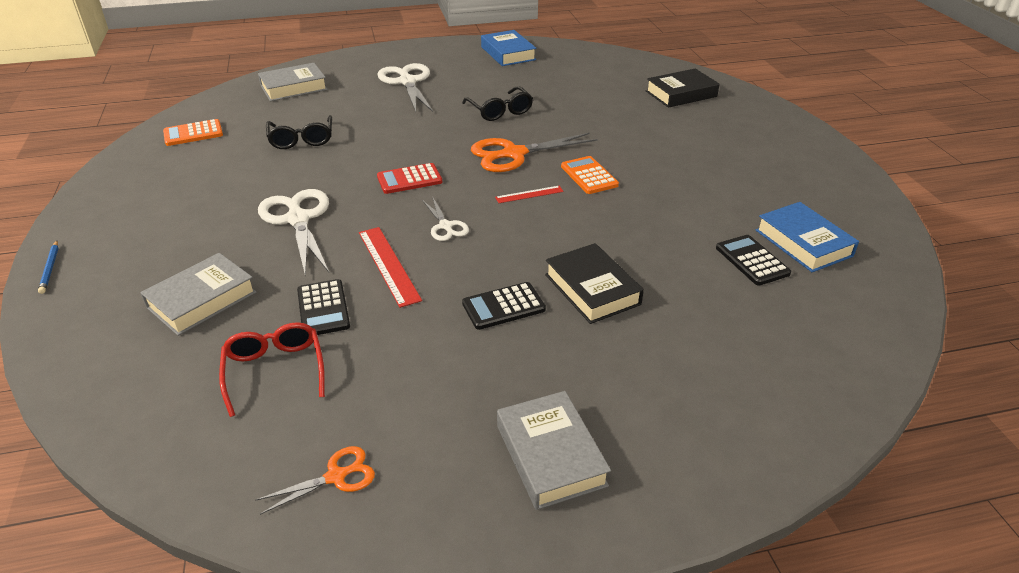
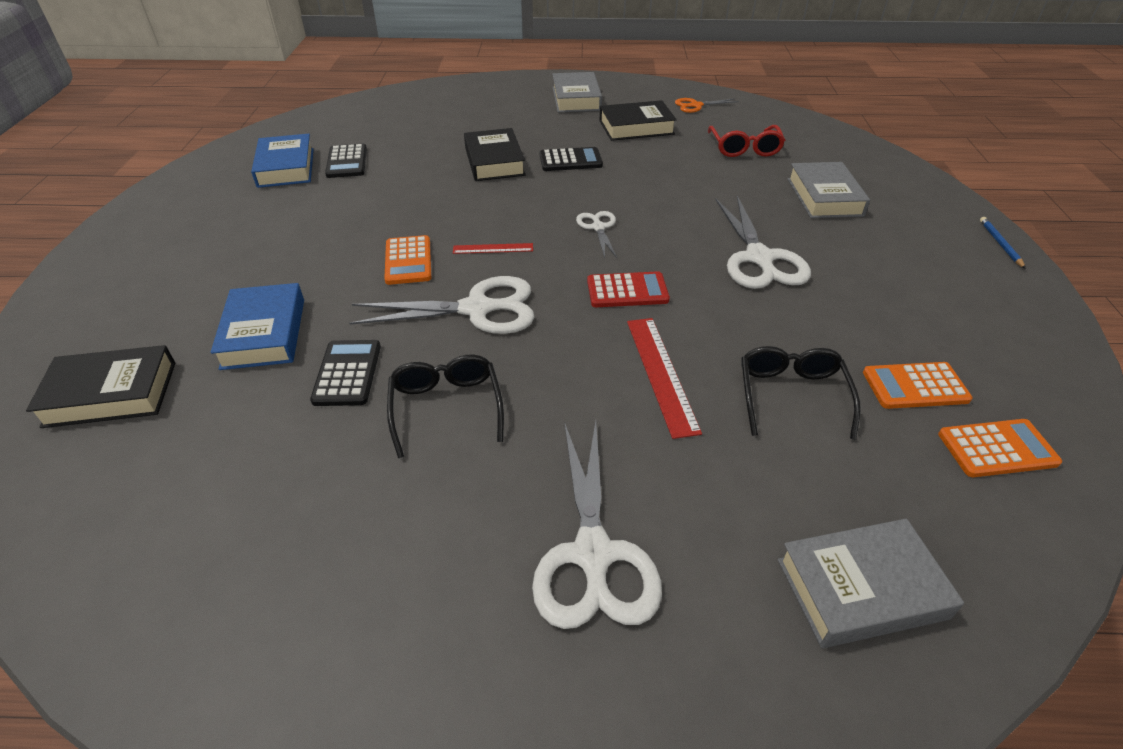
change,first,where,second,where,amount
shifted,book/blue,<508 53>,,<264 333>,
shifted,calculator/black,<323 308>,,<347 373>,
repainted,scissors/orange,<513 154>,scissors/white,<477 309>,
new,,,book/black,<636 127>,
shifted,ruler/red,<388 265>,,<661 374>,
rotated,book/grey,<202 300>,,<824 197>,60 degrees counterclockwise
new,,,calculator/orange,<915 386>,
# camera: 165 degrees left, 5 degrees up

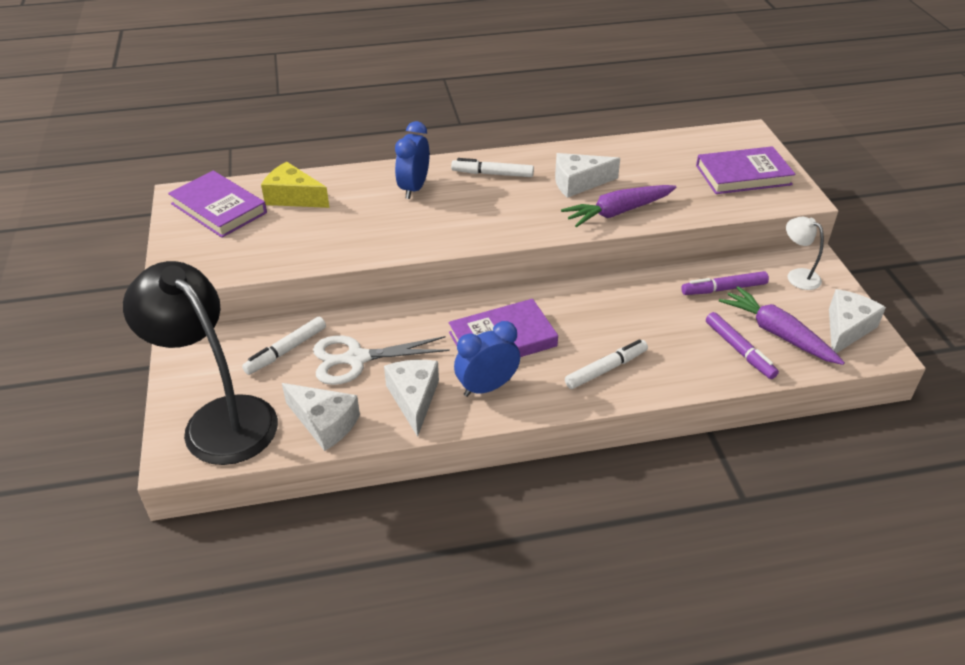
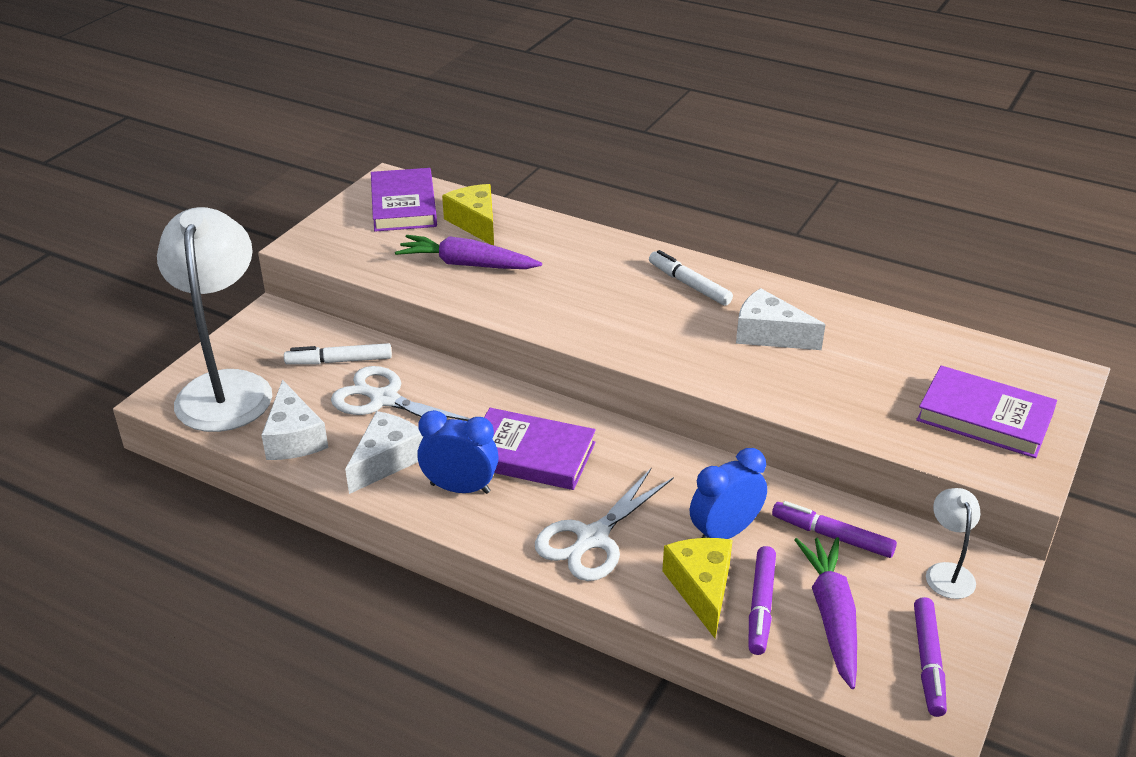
change,first,where,second,where,amount
repainted,lamp/black,<219 418>,lamp/white,<226 388>,
shifted,carrot/purple,<618 212>,,<467 264>,
swapped,marker/white,<606 369>,scissors/white,<592 539>,
new,,,cheese/yellow,<701 589>,
shifted,clock/blue,<414 188>,,<724 533>,
swapped,cheese/white,<846 329>,marker/purple,<928 662>,
# camera: 40 degrees right, 5 degrees down

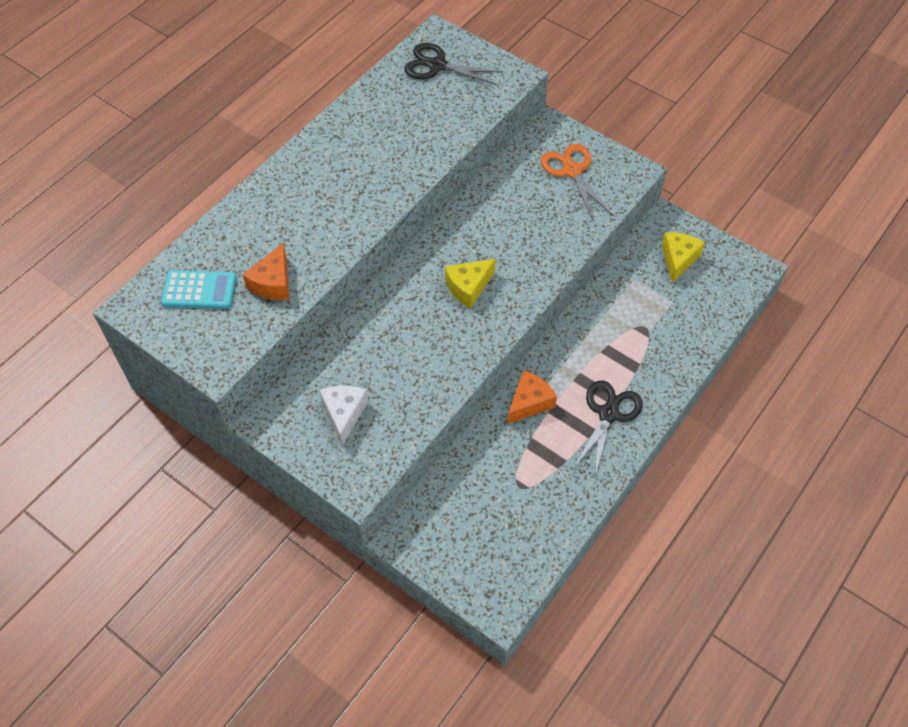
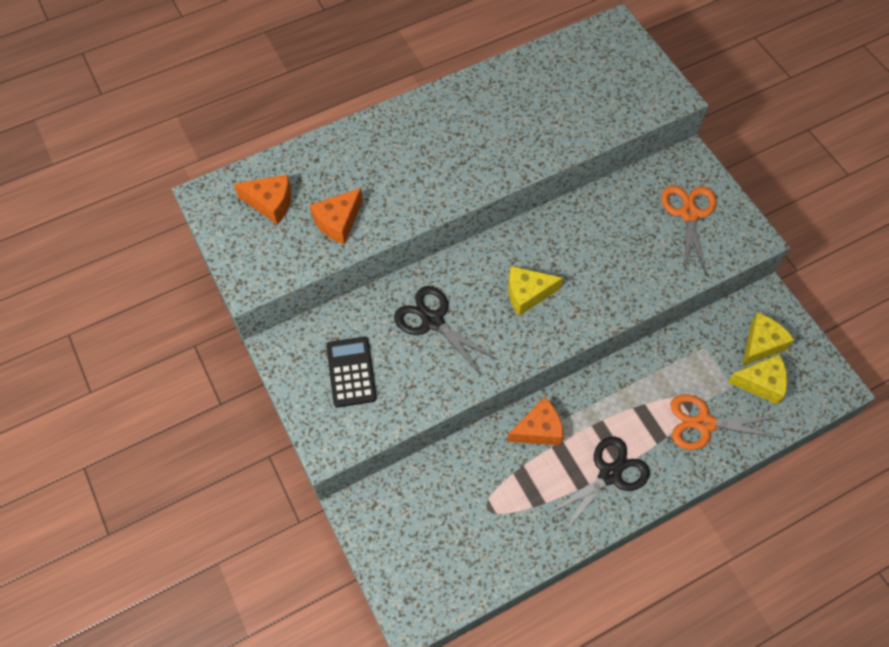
change,first,where,second,where,amount
swapped,calculator/turquoise,<199 290>,cheese/orange,<270 203>,
swapped,cheese/white,<344 414>,calculator/black,<351 372>,
shifted,scissors/black,<437 66>,,<432 321>,
new,,,scissors/orange,<704 423>,
new,,,cheese/yellow,<761 383>,
# camera: 25 degrees right, 5 degrees up

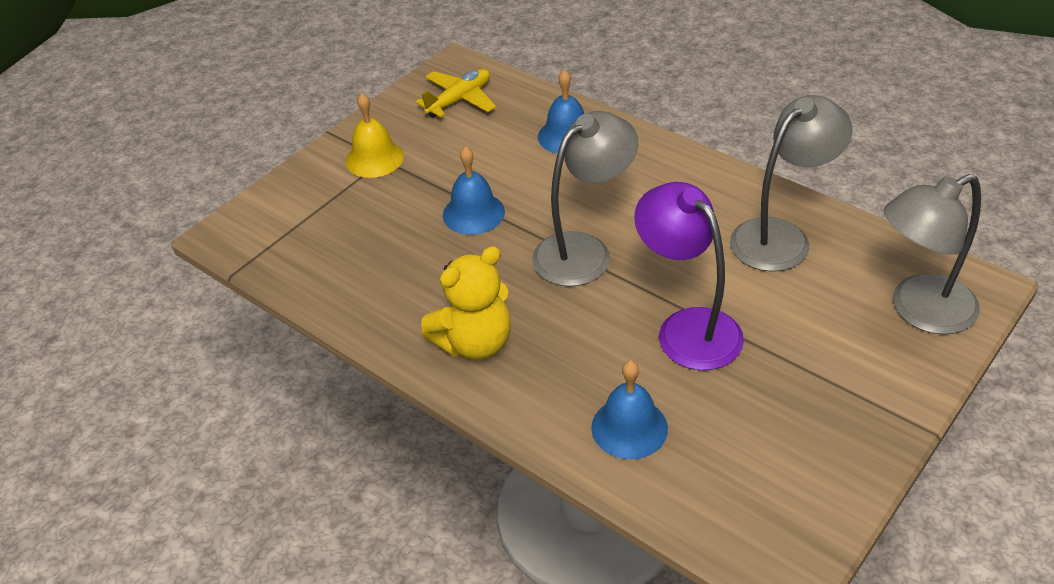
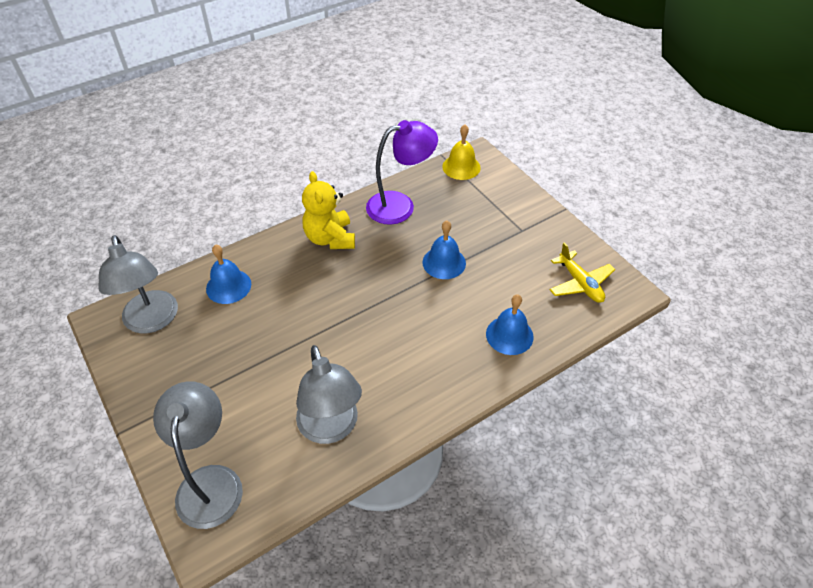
change,first,where,second,where,amount
shifted,lamp/grey,<584 251>,,<152 321>,
shifted,lamp/purple,<687 328>,,<400 205>,
shifted,bell/yellow,<374 158>,,<461 167>,
# camera: 105 degrees right, 5 degrees up

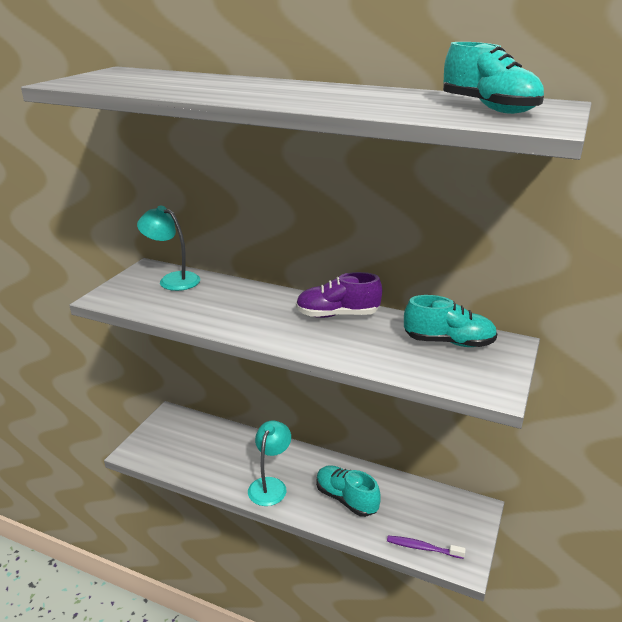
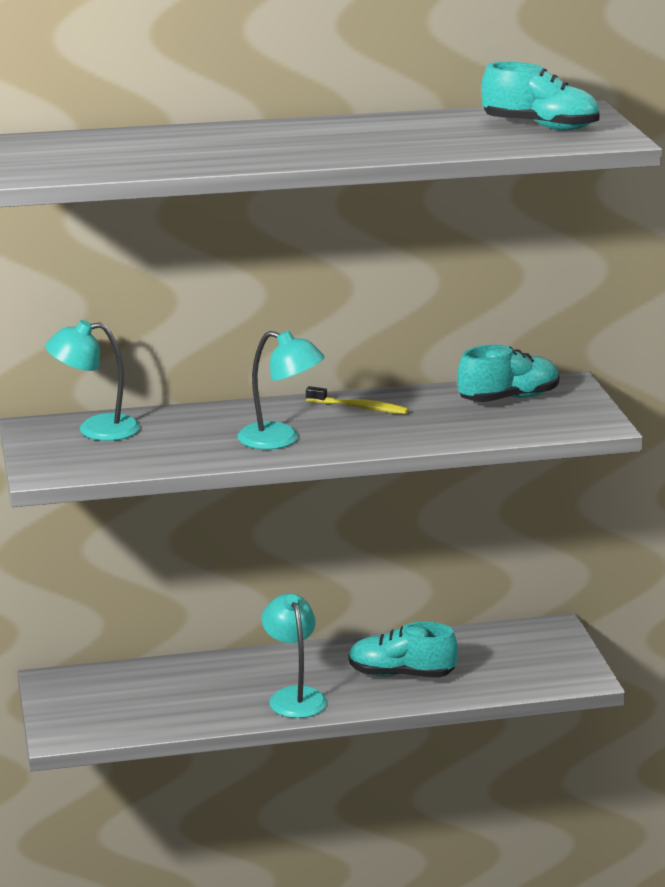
change,first,where,second,where,amount
new,,,lamp/turquoise,<280 440>,
swapped,shoe/purple,<337 315>,toothbrush/yellow,<359 407>,
gone,toothbrush/purple,<422 548>,,,
# camera: 35 degrees left, 5 degrees down

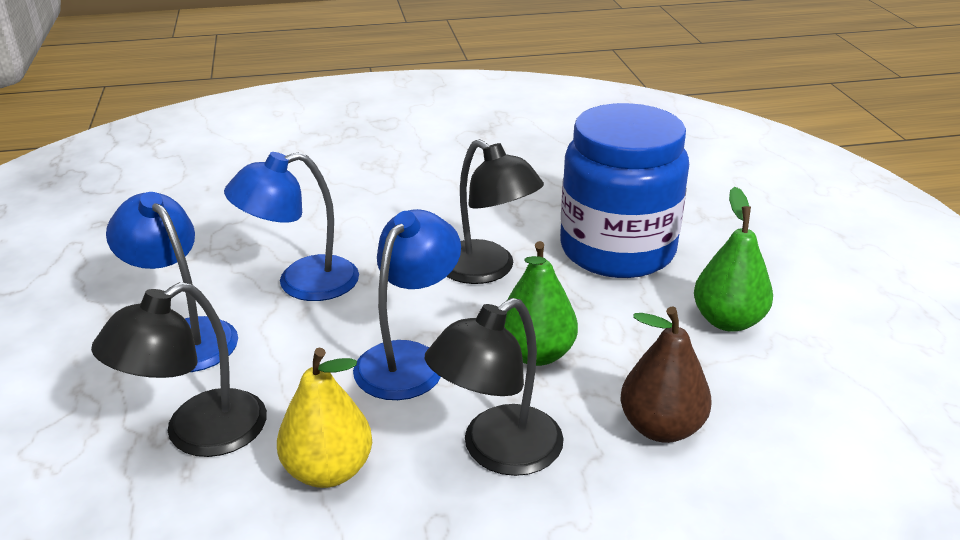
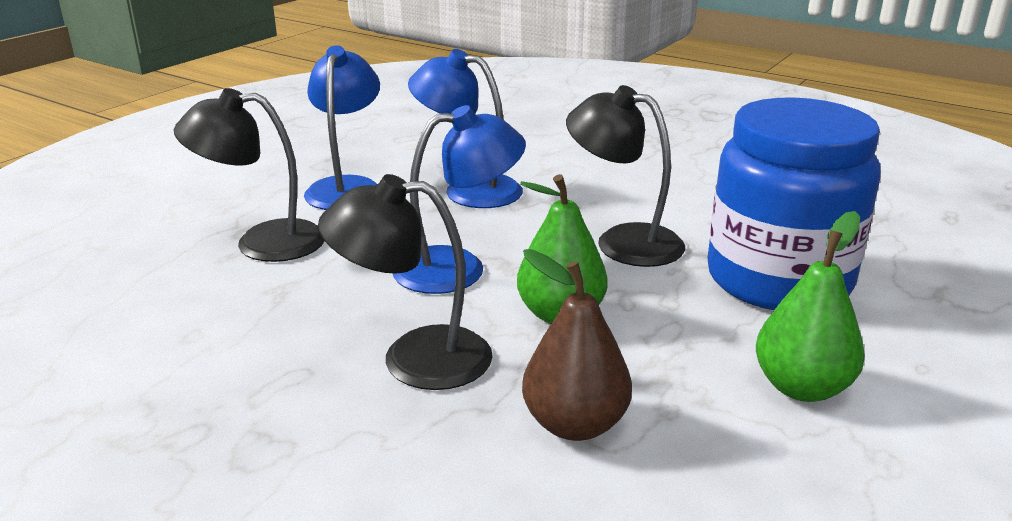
change,first,where,second,where,amount
rotated,lamp/black,<487 270>,,<623 241>,120 degrees clockwise
gone,pear/yellow,<328 470>,,,
# camera: 45 degrees right, 5 degrees down

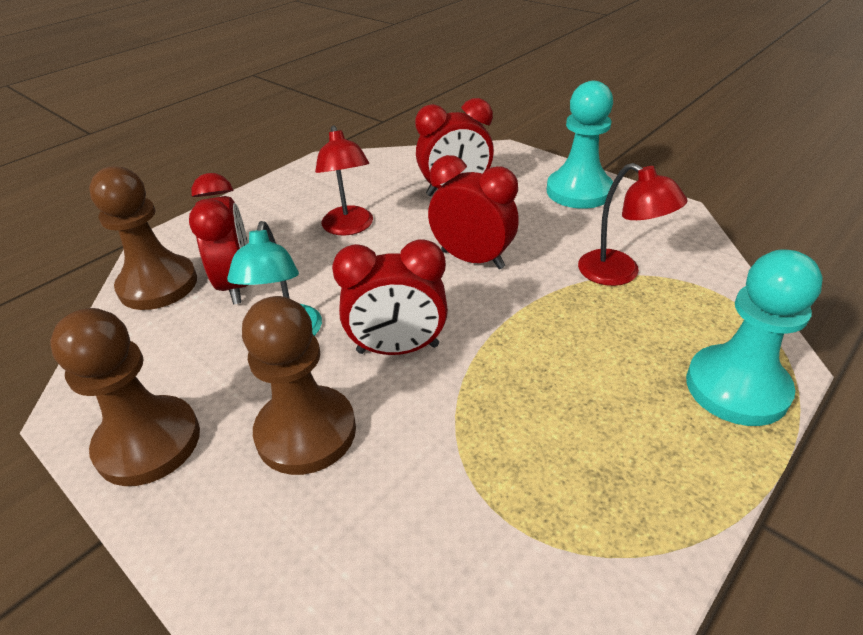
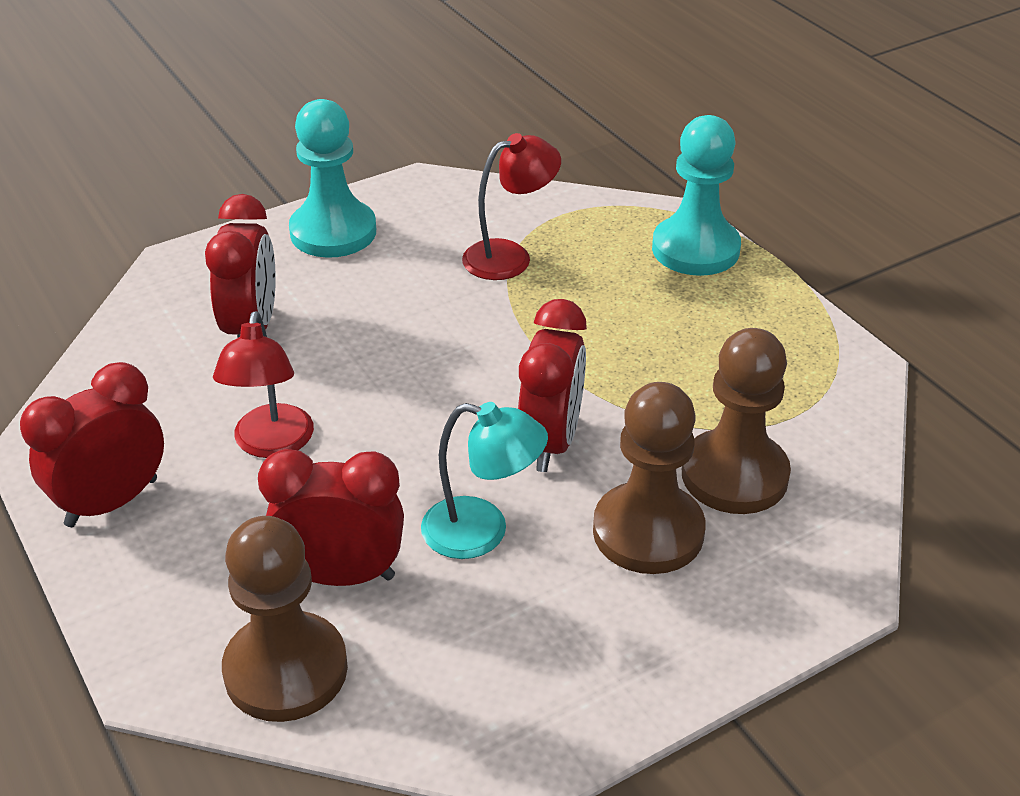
change,first,where,second,where,amount
shifted,clock/red,<472 259>,,<112 502>,
rotated,lamp/red,<349 227>,,<271 444>,90 degrees clockwise
shifted,pawn/brown,<148 442>,,<734 475>,
# camera: 75 degrees left, 0 degrees up

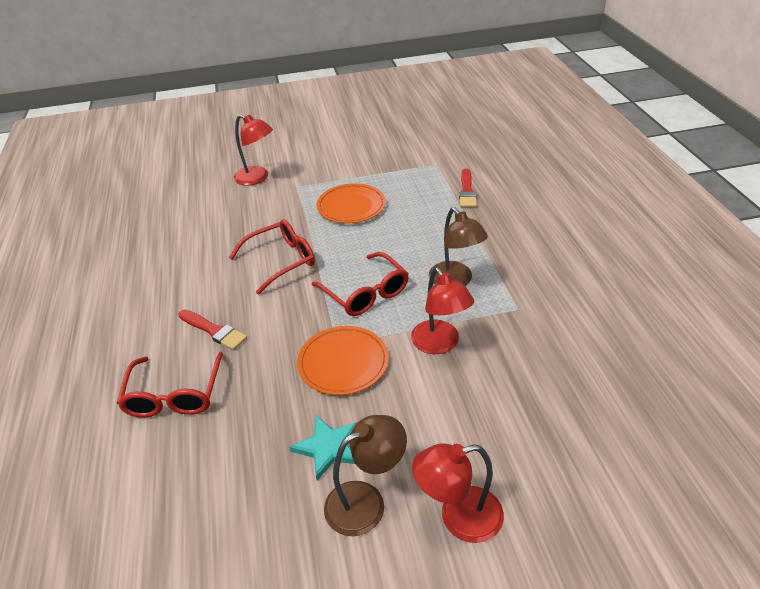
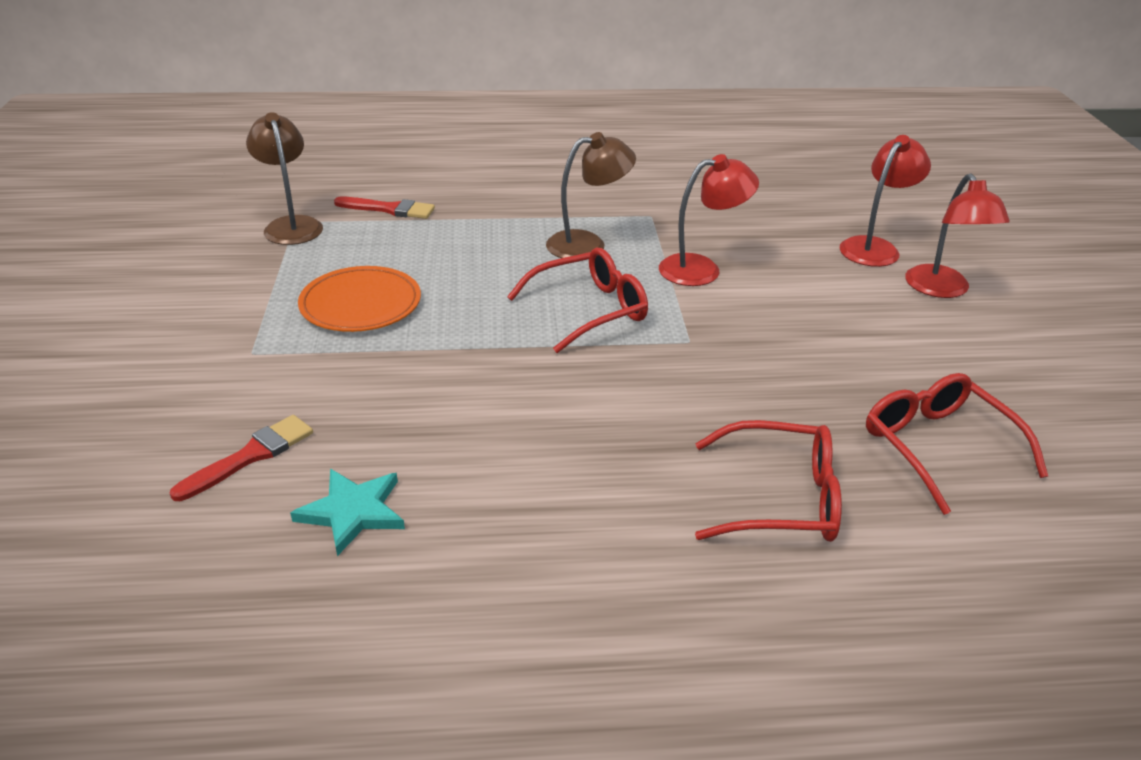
change,first,where,second,where,amount
shifted,brush/red,<214 331>,,<250 456>,
shifted,lamp/brown,<366 501>,,<291 225>,
shifted,star/turquoise,<328 447>,,<352 512>,
shifted,lamp/red,<257 178>,,<874 247>,
shifted,glasses/red,<281 261>,,<938 447>,
gone,plate/orange,<343 363>,,,
# camera: 85 degrees left, 5 degrees down

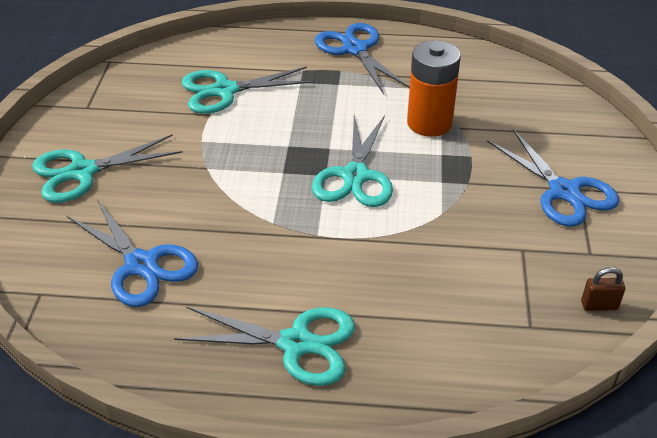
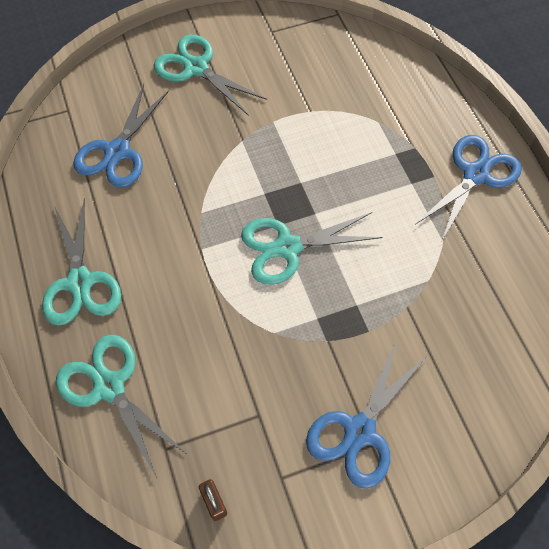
change,first,where,second,where,amount
shifted,scissors/turquoise,<225 91>,,<109 387>,
gone,battery/orange,<429 123>,,,
# camera: 65 degrees right, 20 degrees up

